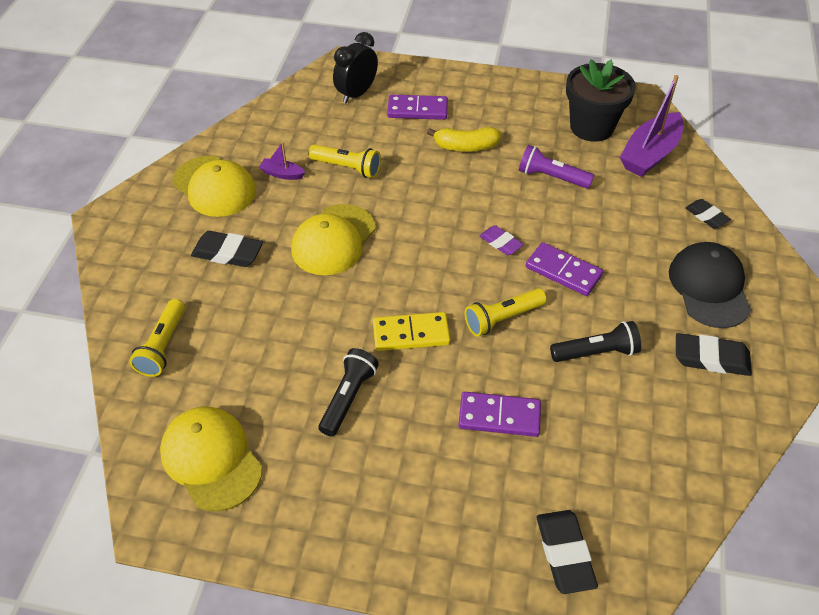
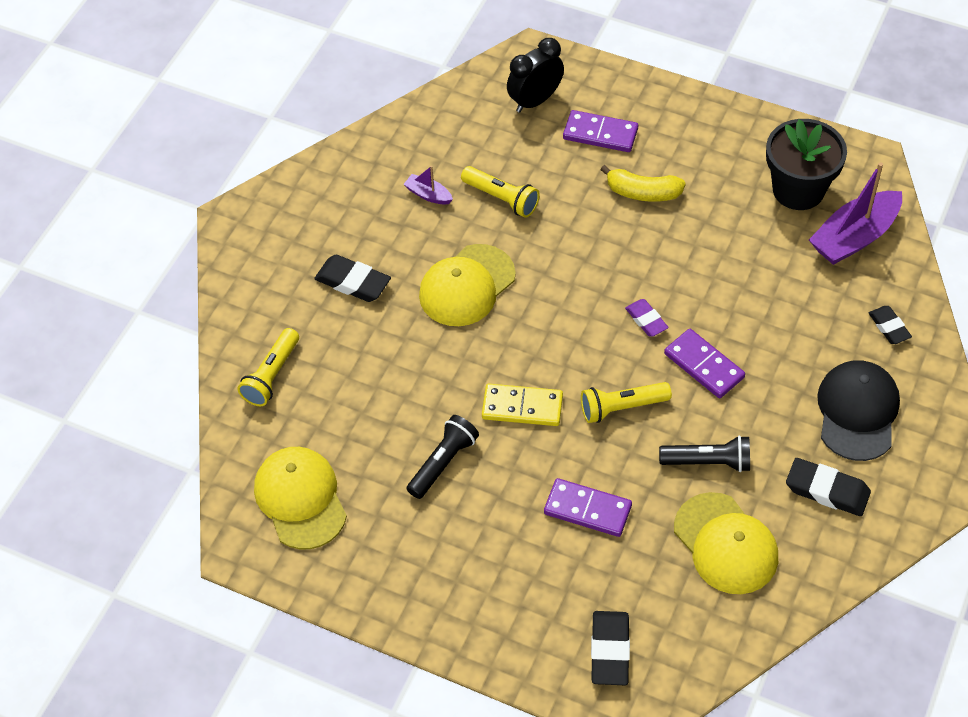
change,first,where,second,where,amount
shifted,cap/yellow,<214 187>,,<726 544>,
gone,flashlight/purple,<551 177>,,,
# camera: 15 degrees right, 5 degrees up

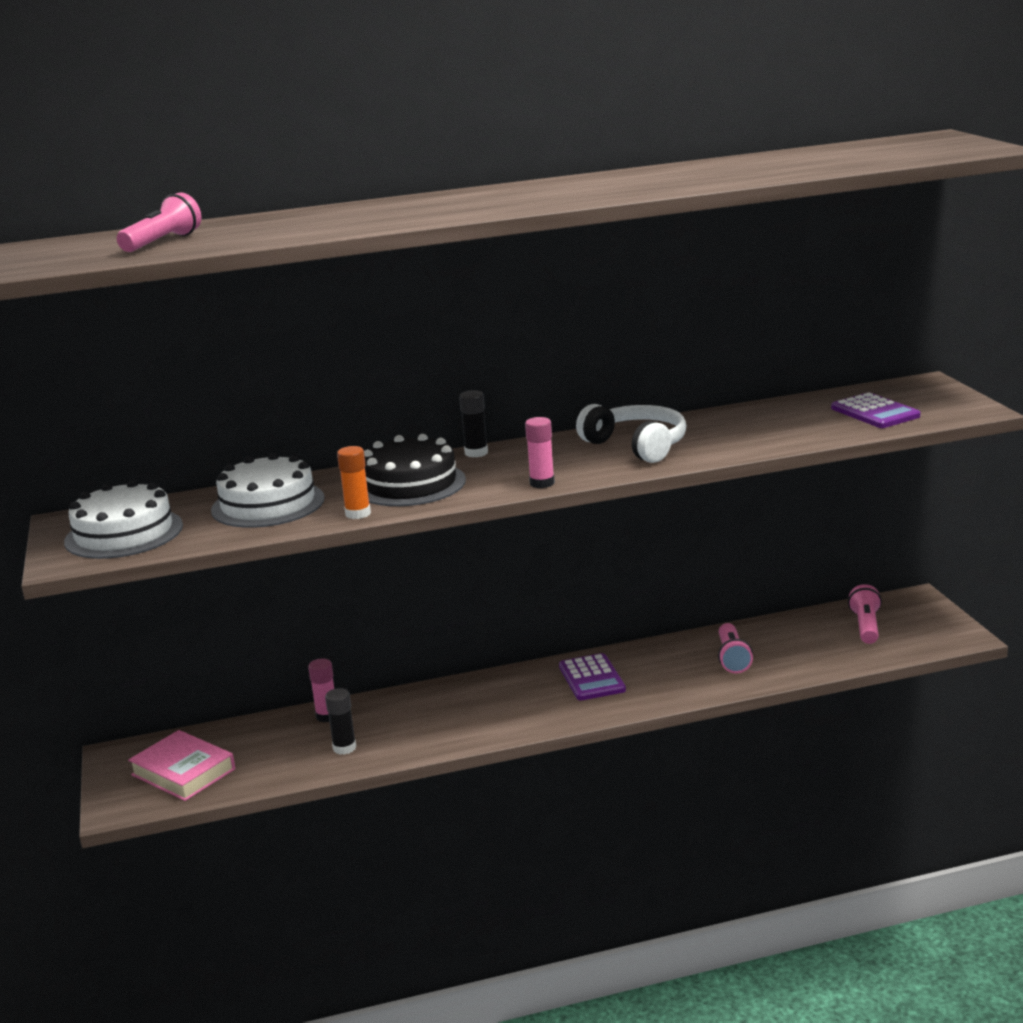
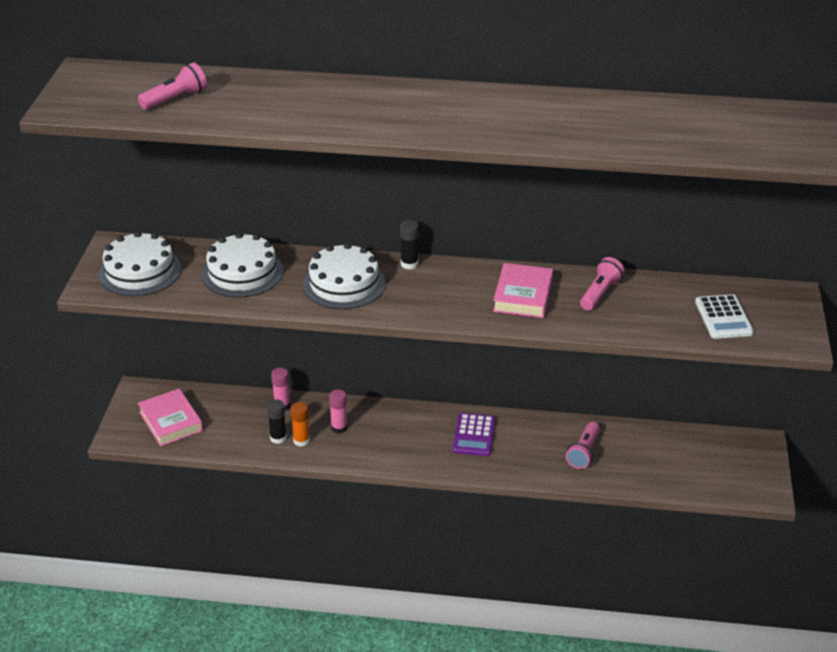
change,first,where,second,where,amount
shifted,glue stick/orange,<358 514>,,<301 441>,
repainted,cake/black,<410 484>,cake/white,<344 284>,
shifted,glue stick/pink,<542 483>,,<339 428>,
swapped,headphones/white,<637 446>,book/pink,<523 295>,
shifted,flashlight/pink,<866 626>,,<600 293>,
repainted,calculator/purple,<875 412>,calculator/white,<723 317>,
# camera: 20 degrees right, 15 degrees up

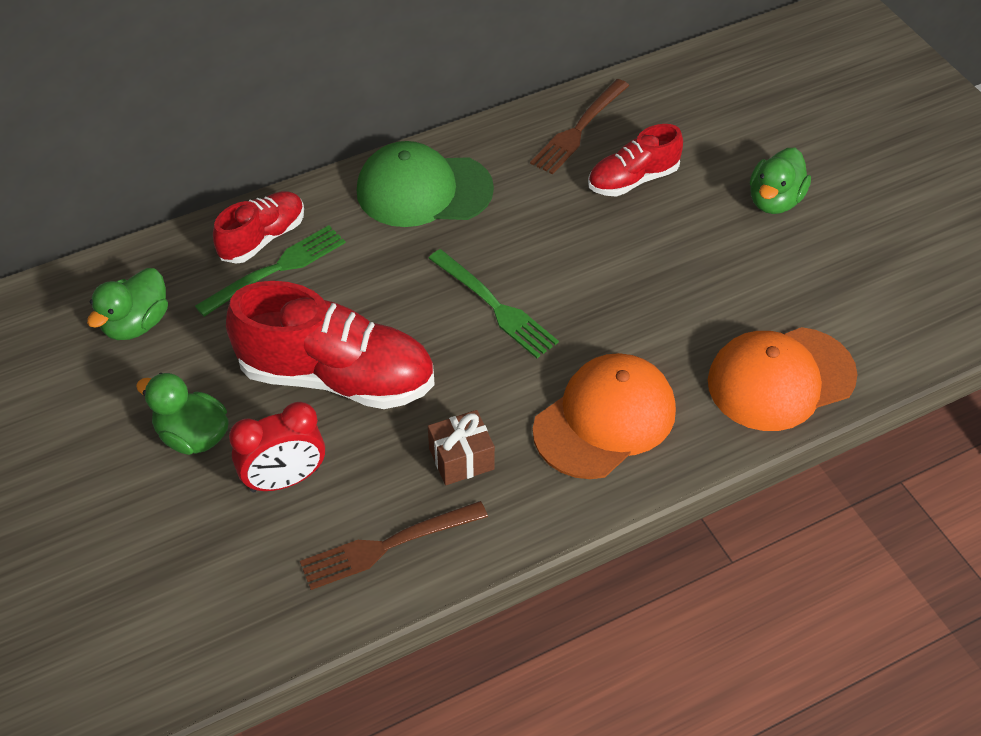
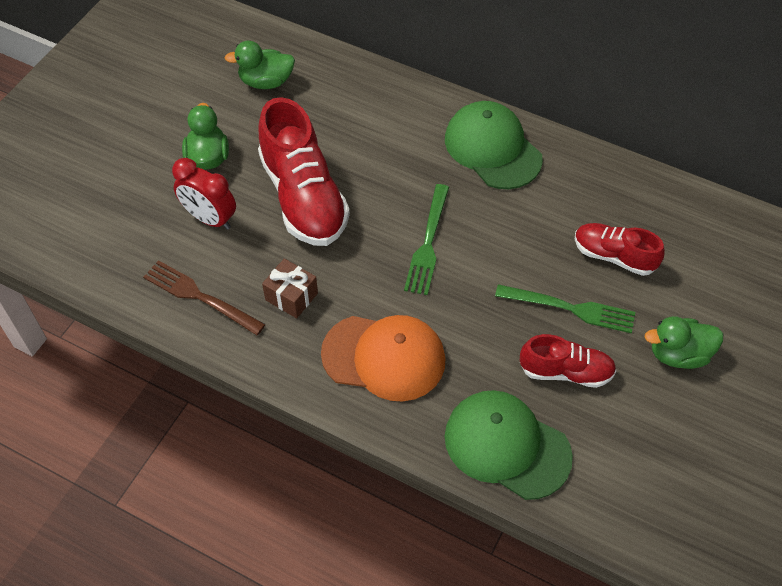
change,first,where,second,where,amount
repainted,cap/orange,<780 379>,cap/green,<507 446>,
shifted,fork/green,<277 269>,,<571 308>,
shifted,shoe/red,<262 238>,,<565 371>,
gone,fork/brown,<579 130>,,,
# camera: 55 degrees right, 5 degrees up

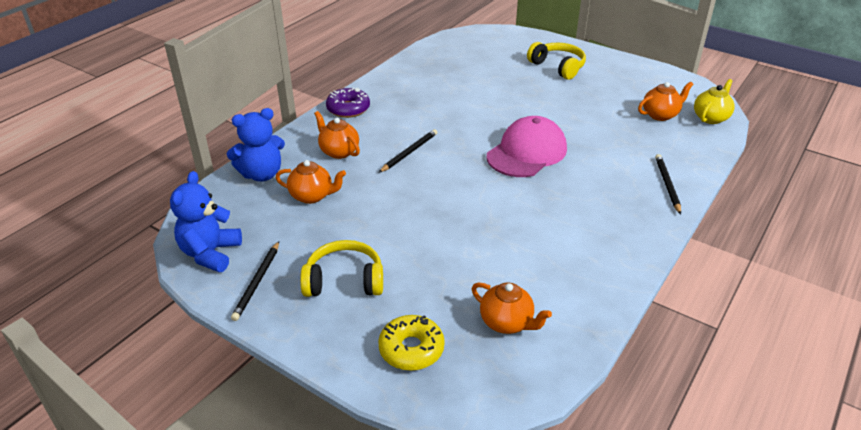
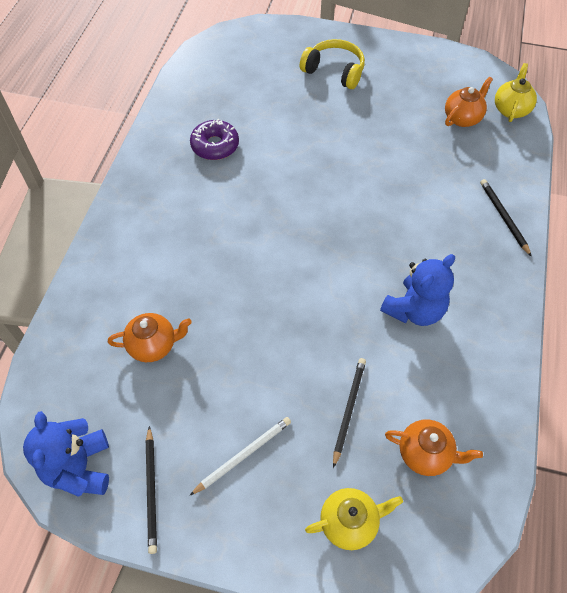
change,first,where,second,where,amount
swapped,headphones/yellow,<344 280>,pencil/white,<243 455>,
shifted,donut/purple,<348 109>,,<215 145>,
swapped,donut/yellow,<411 349>,teapot/yellow,<350 522>,
shifted,pencil/black,<409 152>,,<348 409>,
shifted,teddy bear/blue,<262 174>,,<414 310>,
gone,teapot/orange,<339 151>,,,
gone,cap/pink,<527 152>,,,
# camera: 20 degrees left, 20 degrees up

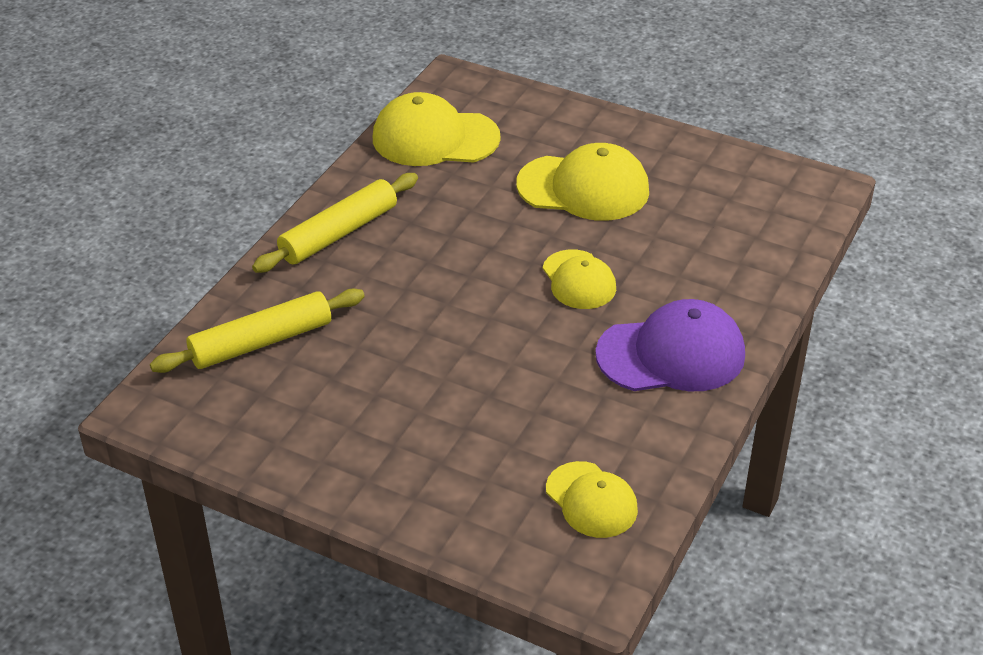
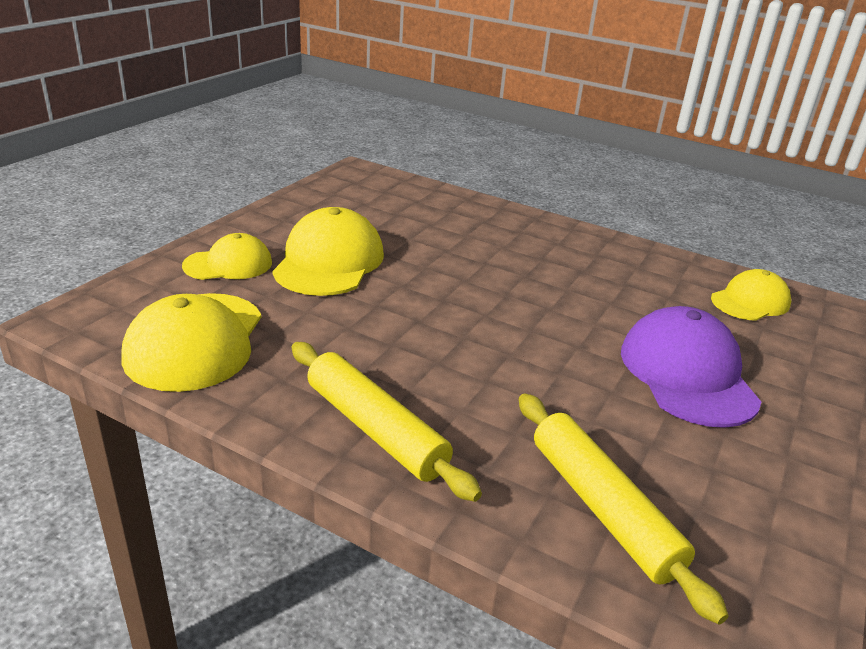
change,first,where,second,where,amount
shifted,cap/yellow,<579 280>,,<228 264>,
shifted,cap/purple,<671 354>,,<687 374>,
# camera: 90 degrees left, 10 degrees down

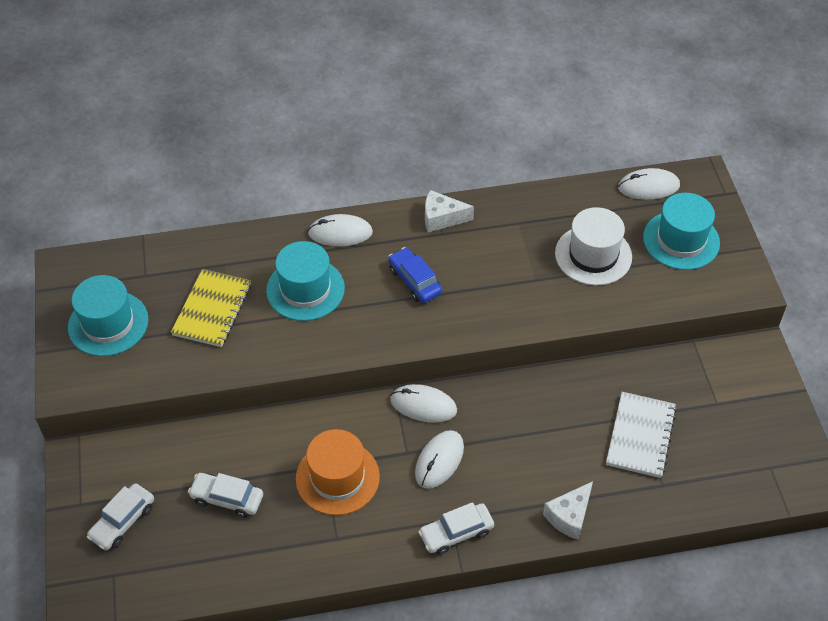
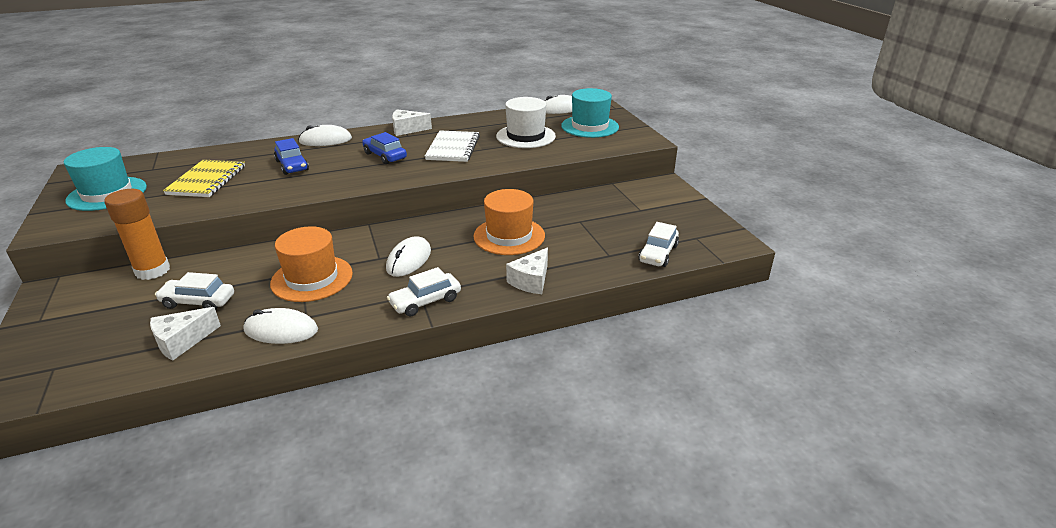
change,first,where,second,where,amount
new,,,glue stick/orange,<152 271>,
new,,,cheese/white,<182 341>,
shifted,mouse/white,<423 405>,,<281 330>,
swapped,hat/turquoise,<305 289>,car/blue,<292 165>,
shifted,notebook/white,<640 436>,,<453 148>,
new,,,hat/orange,<509 236>,
shifted,car/white,<122 521>,,<658 253>,
# camera: 10 degrees left, 20 degrees down

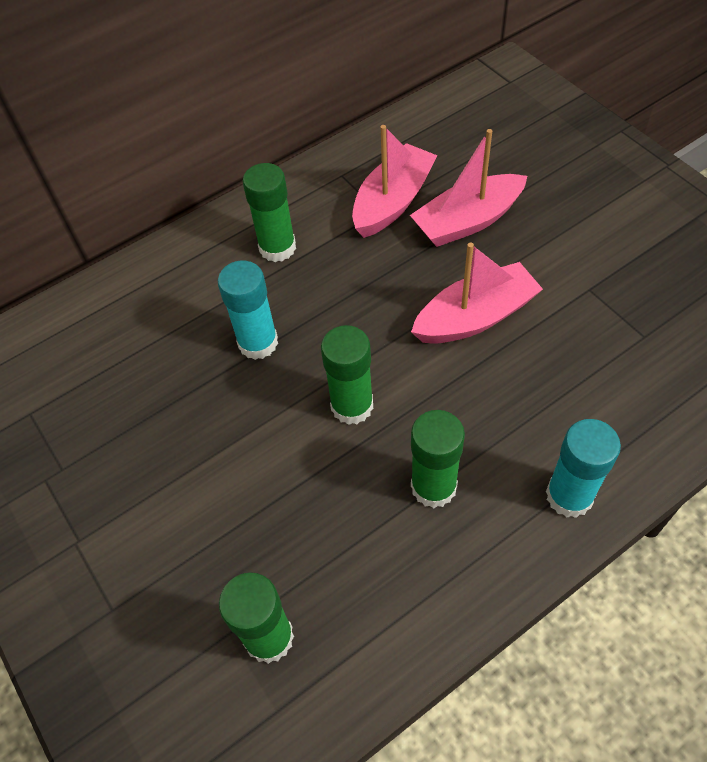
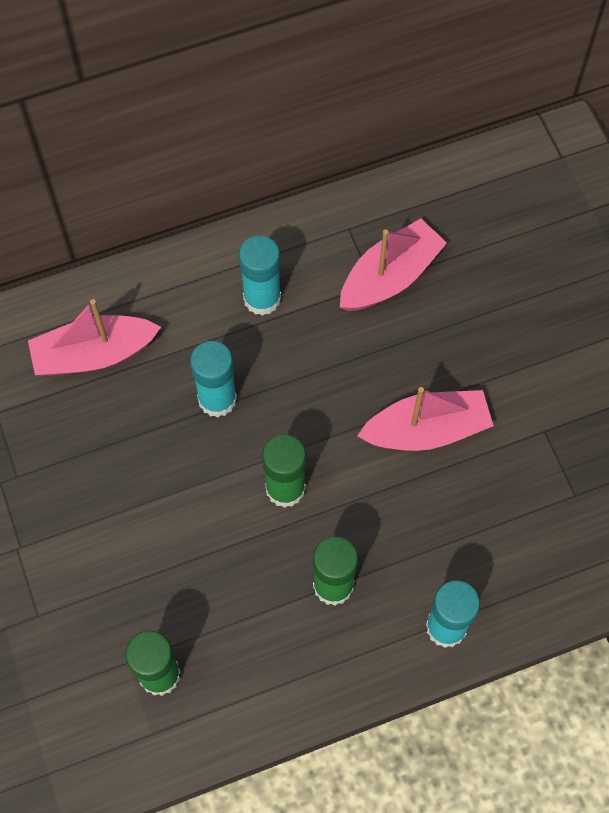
change,first,where,second,where,amount
shifted,boat/pink,<467 221>,,<94 354>,
repainted,glue stick/green,<277 247>,glue stick/turquoise,<262 298>,
# camera: 10 degrees right, 10 degrees up

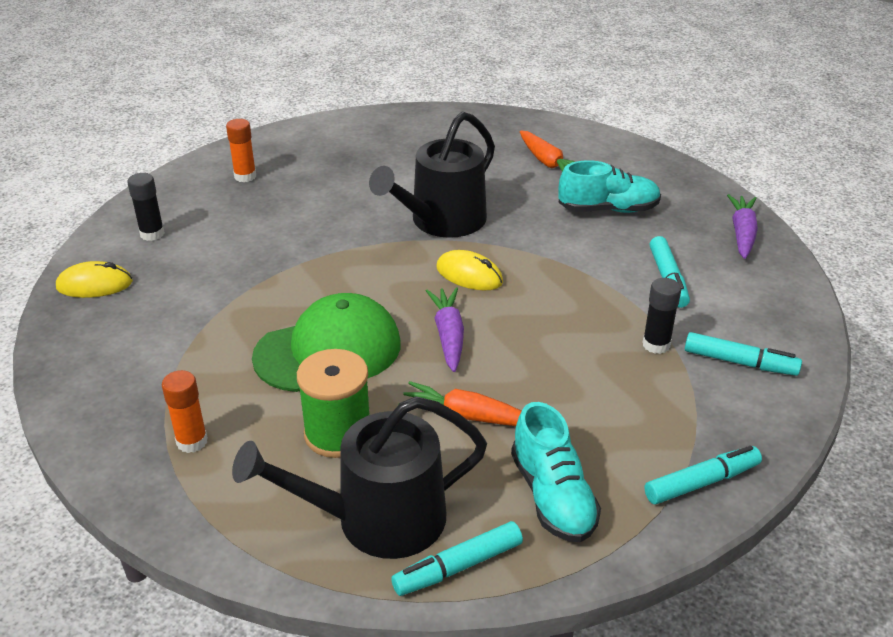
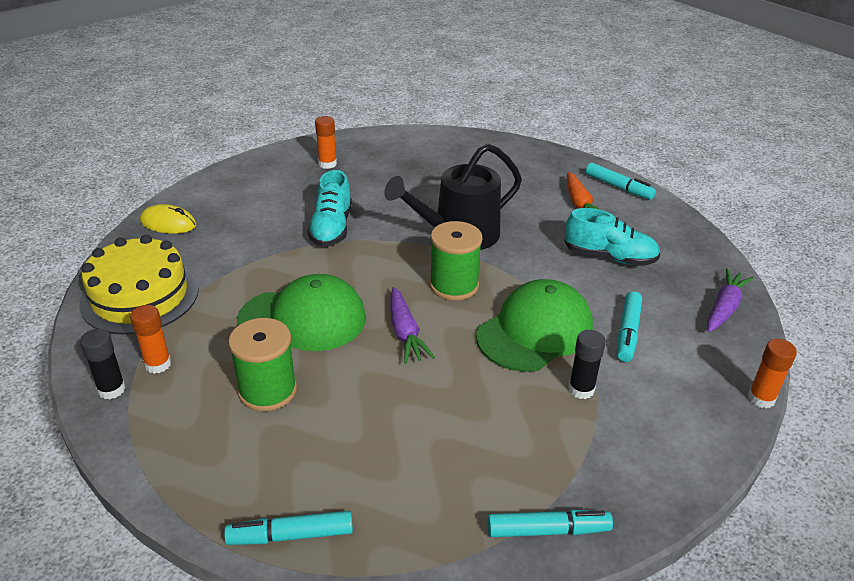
change,first,where,second,where,amount
new,,,cake/yellow,<140 296>,
shifted,glue stick/black,<152 234>,,<111 389>,
shifted,shoe/turquoise,<552 496>,,<331 228>,
rotated,carrot/purple,<448 335>,,<405 332>,150 degrees clockwise
swapped,mouse/yellow,<469 275>,spool/green,<454 285>,
new,,,cap/green,<535 331>,
shifted,marker/turquoise,<740 362>,,<618 187>,
new,,,glue stick/orange,<761 398>,
gone,watering can/black,<377 519>,,,
gone,carrot/orange,<467 416>,,,
# camera: 20 degrees right, 0 degrees up

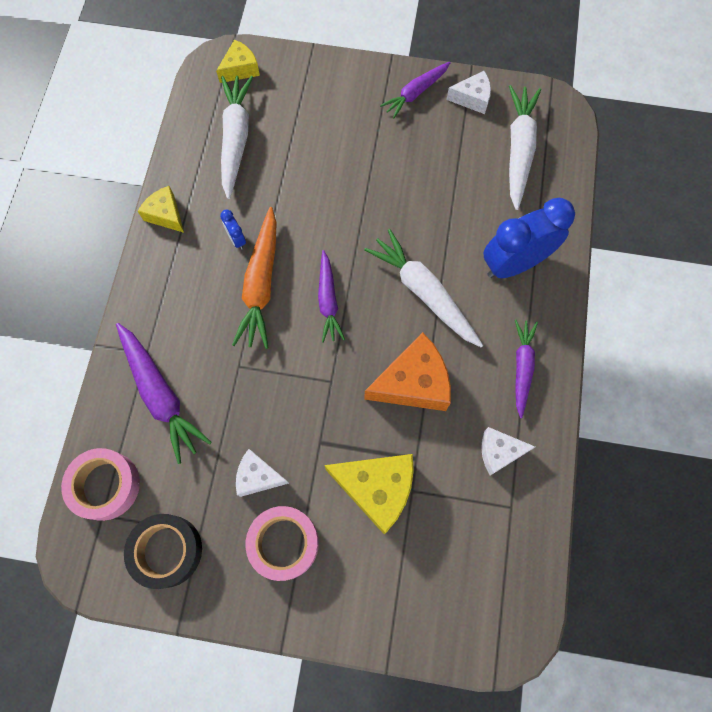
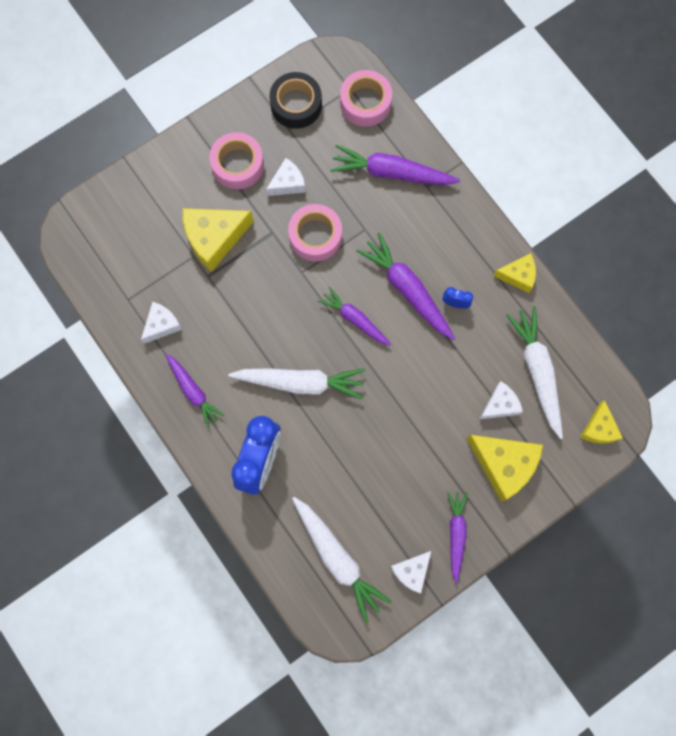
change,first,where,second,where,amount
new,,,tape/pink,<315 236>,
repainted,carrot/orange,<261 284>,carrot/purple,<407 289>,
new,,,cheese/yellow,<504 464>,
new,,,cheese/white,<500 405>,
rotated,carrot/white,<236 139>,,<537 371>,150 degrees counterclockwise
gone,cheese/orange,<413 382>,,,
# camera: 135 degrees right, 5 degrees up

